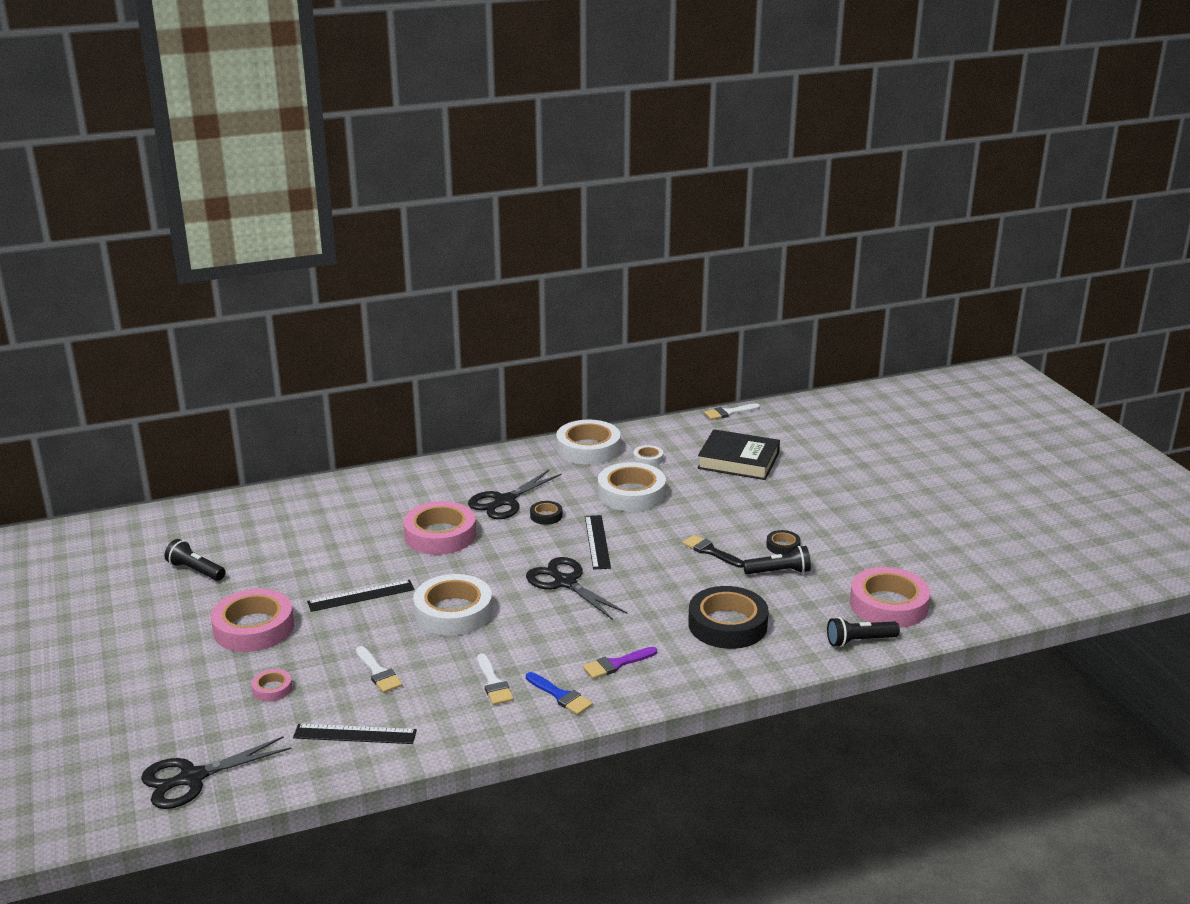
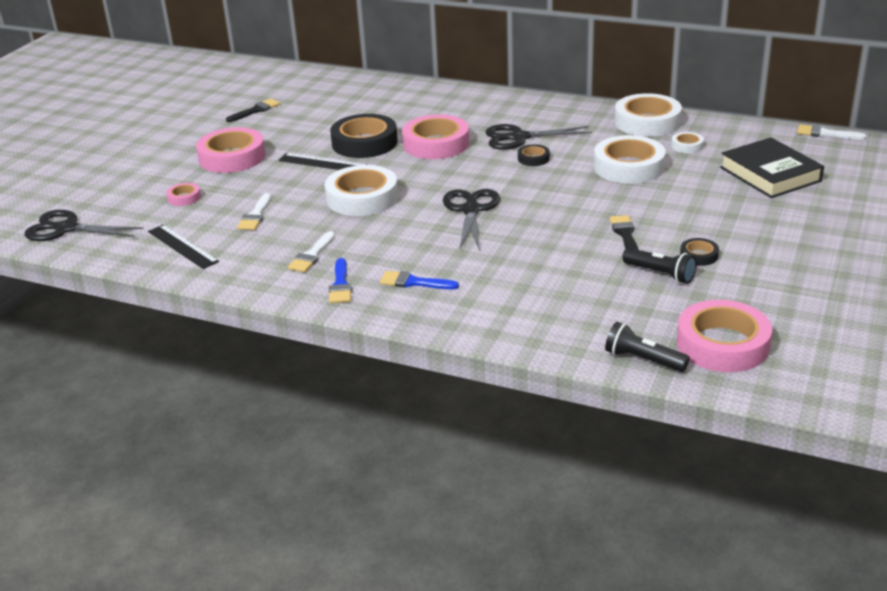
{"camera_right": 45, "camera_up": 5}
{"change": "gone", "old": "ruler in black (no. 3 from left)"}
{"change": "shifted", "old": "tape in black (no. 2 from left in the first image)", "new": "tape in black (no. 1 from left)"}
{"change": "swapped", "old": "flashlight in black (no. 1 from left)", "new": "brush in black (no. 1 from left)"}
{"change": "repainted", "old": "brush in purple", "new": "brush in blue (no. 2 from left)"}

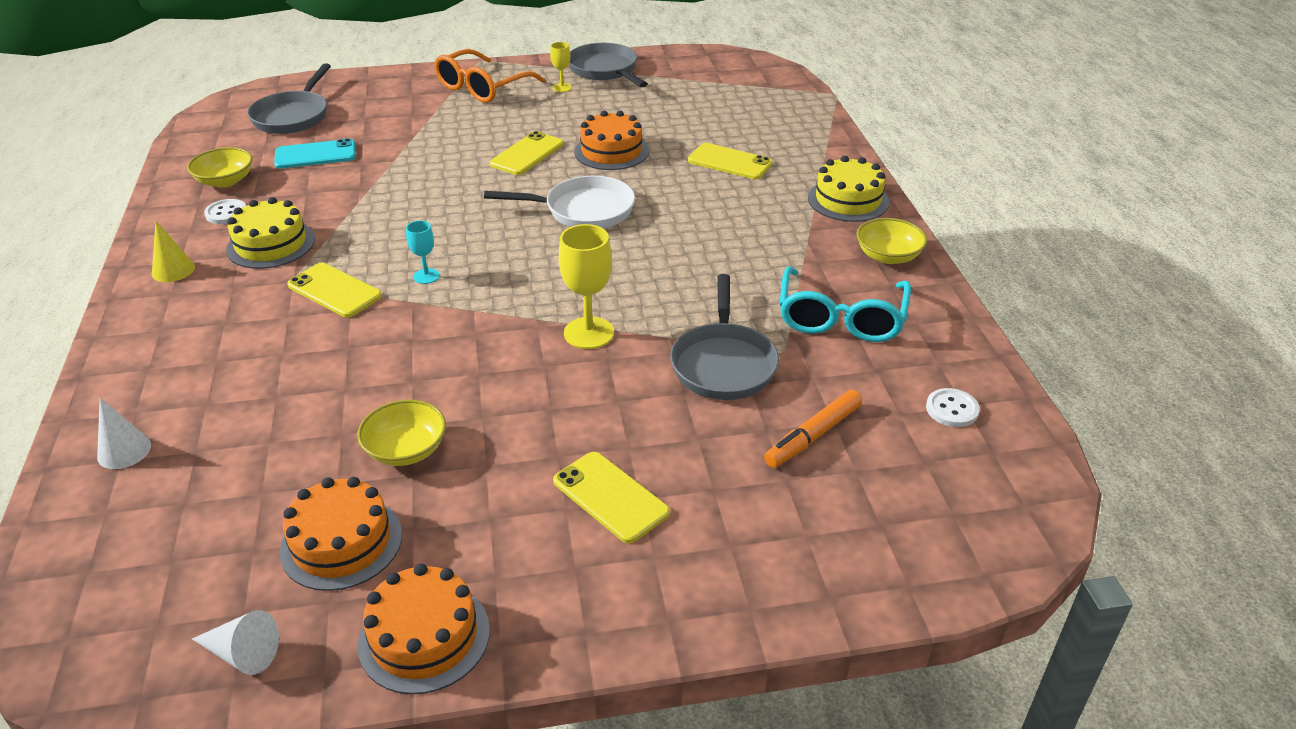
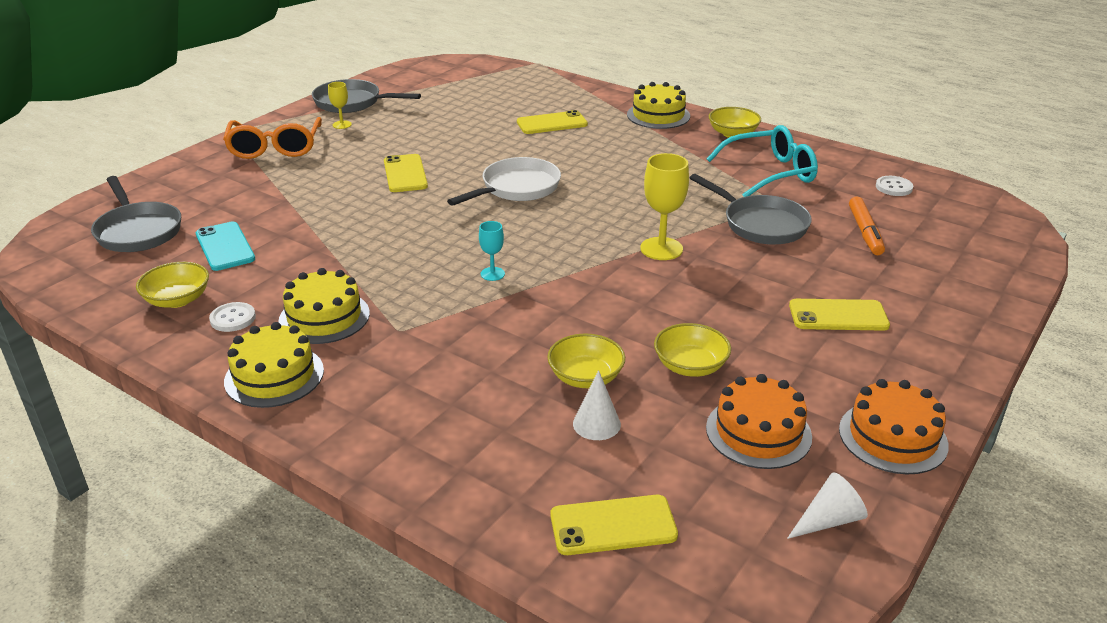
{"camera_right": -45, "camera_up": -5}
{"change": "gone", "old": "cake in orange (no. 3 from left)"}
{"change": "new", "new": "bowl in yellow (no. 2 from left)"}
{"change": "shifted", "old": "cone in white (no. 1 from left)"}
{"change": "shifted", "old": "phone in yellow (no. 1 from left in the first image)", "new": "phone in yellow (no. 3 from left)"}
{"change": "swapped", "old": "cone in yellow", "new": "cake in yellow (no. 1 from left)"}
{"change": "rotated", "old": "phone in turquoise", "degrees": -60}
{"change": "rotated", "old": "glasses in turquoise", "degrees": -75}

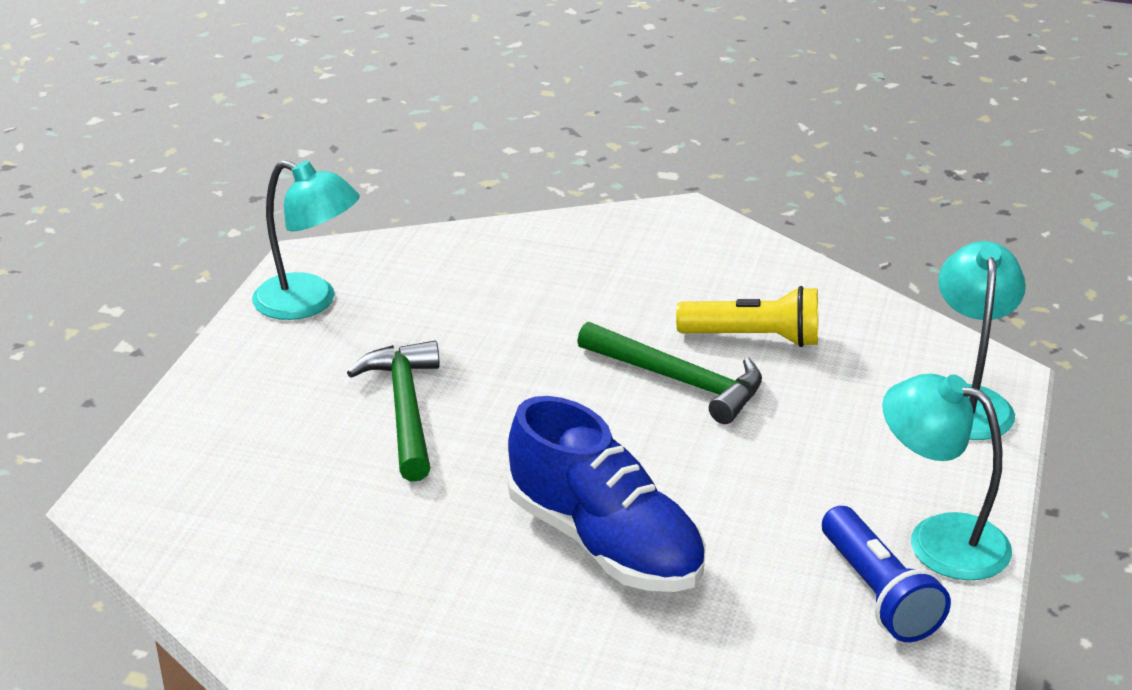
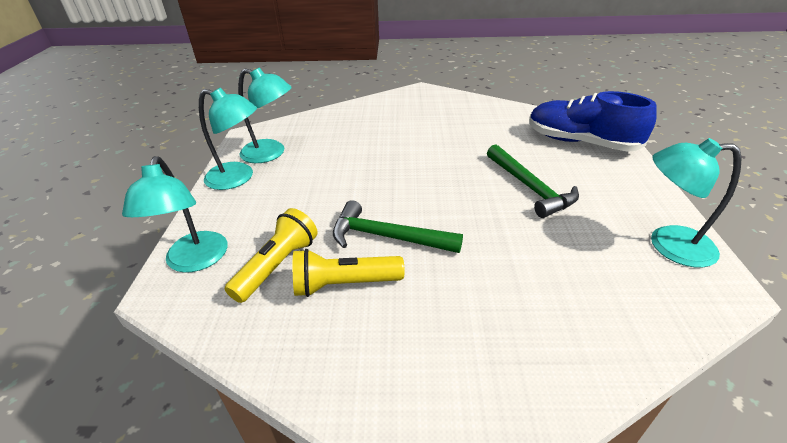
{"camera_right": 165, "camera_up": 5}
{"change": "new", "new": "flashlight in yellow (no. 1 from left)"}
{"change": "shifted", "old": "shoe in blue"}
{"change": "swapped", "old": "flashlight in blue", "new": "lamp in turquoise (no. 3 from left)"}

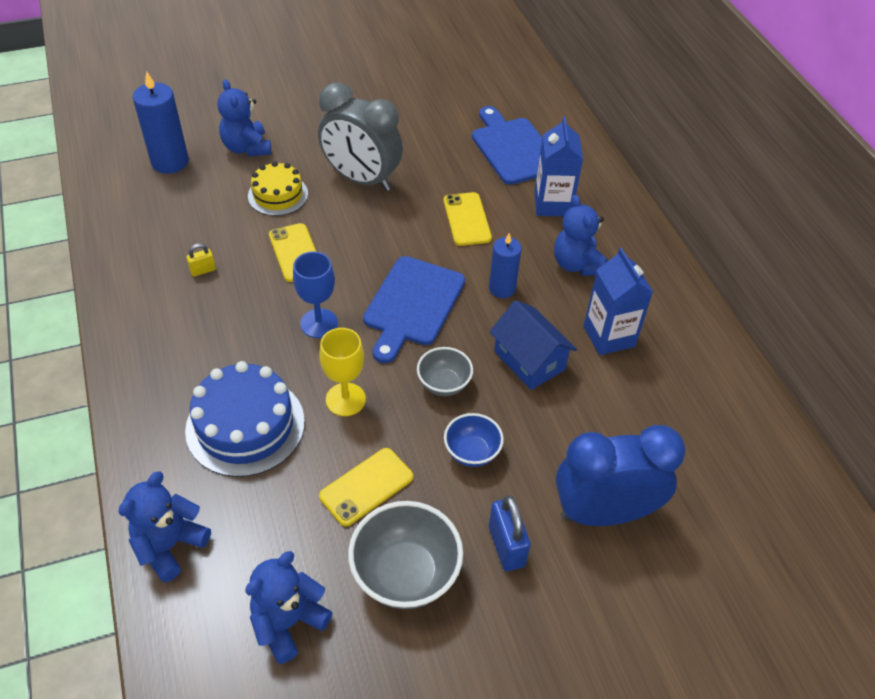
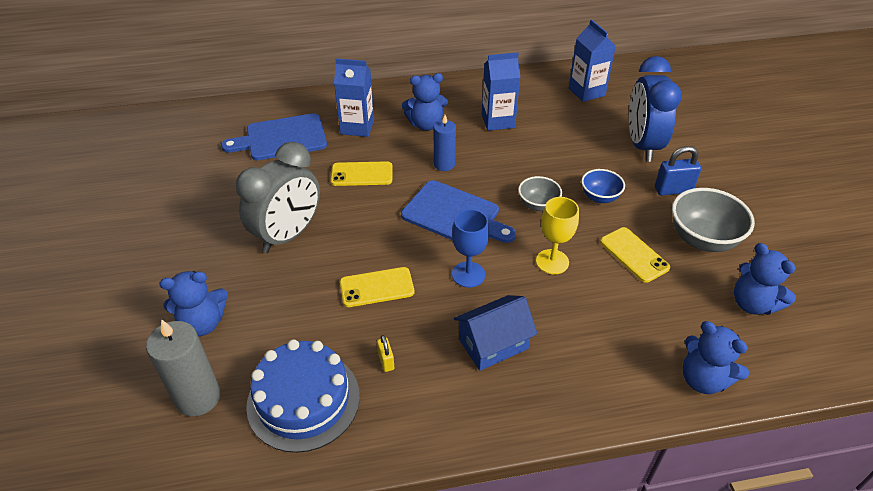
{"camera_right": -80, "camera_up": -5}
{"change": "gone", "old": "cake in yellow"}
{"change": "new", "new": "carton in blue (no. 3 from left)"}
{"change": "shifted", "old": "cake in blue"}
{"change": "shifted", "old": "house in blue"}
{"change": "repainted", "old": "candle in blue (no. 1 from left)", "new": "candle in grey"}

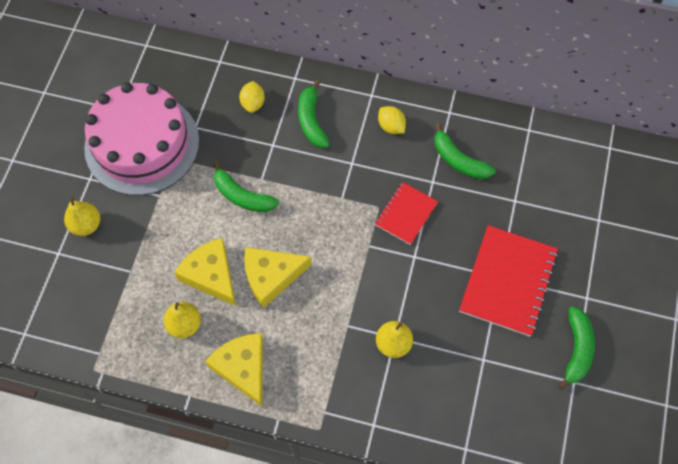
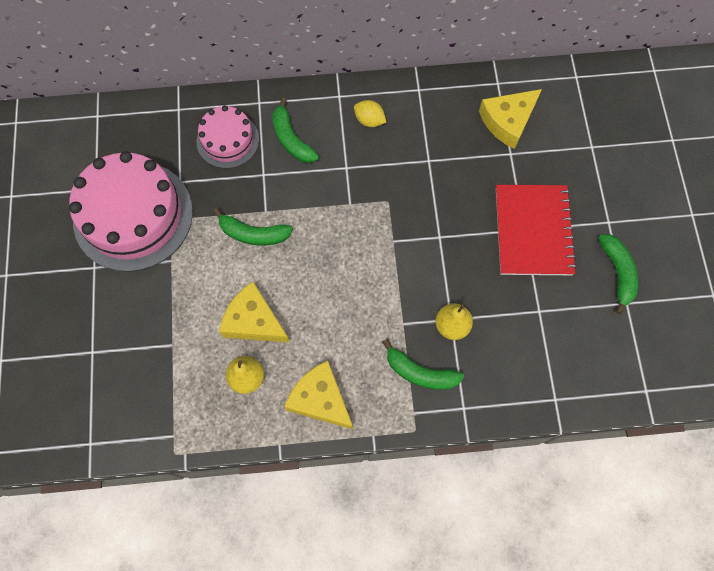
{"camera_right": -20, "camera_up": 5}
{"change": "gone", "old": "pear in yellow (no. 1 from left)"}
{"change": "gone", "old": "notebook in red (no. 1 from left)"}
{"change": "shifted", "old": "cheese in yellow (no. 3 from left)"}
{"change": "shifted", "old": "banana in green (no. 3 from left)"}
{"change": "swapped", "old": "lemon in yellow (no. 1 from left)", "new": "cake in pink (no. 2 from left)"}

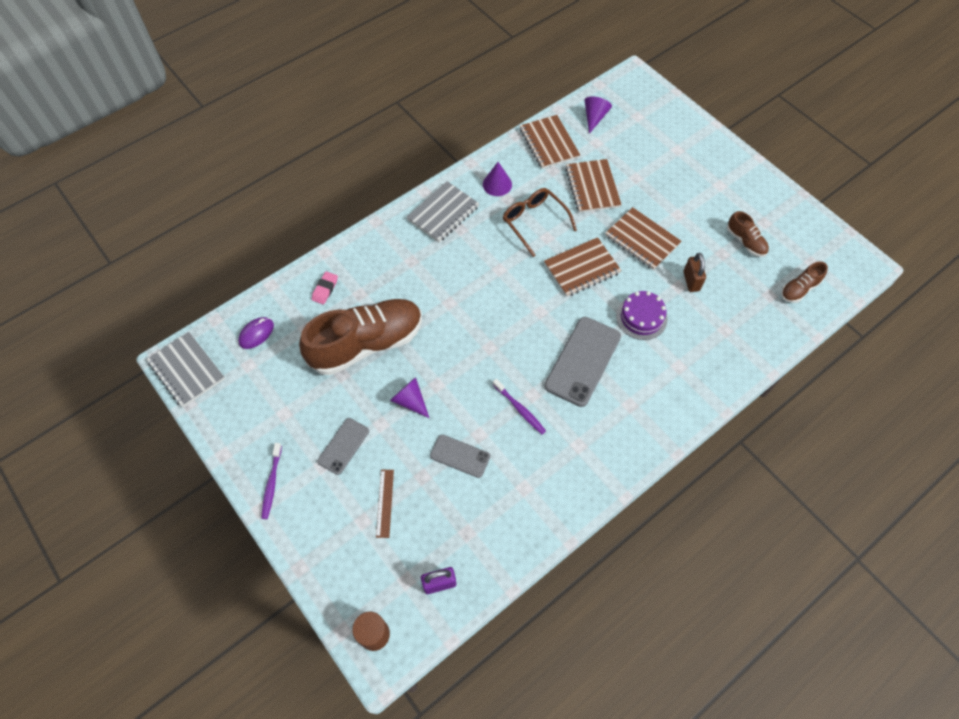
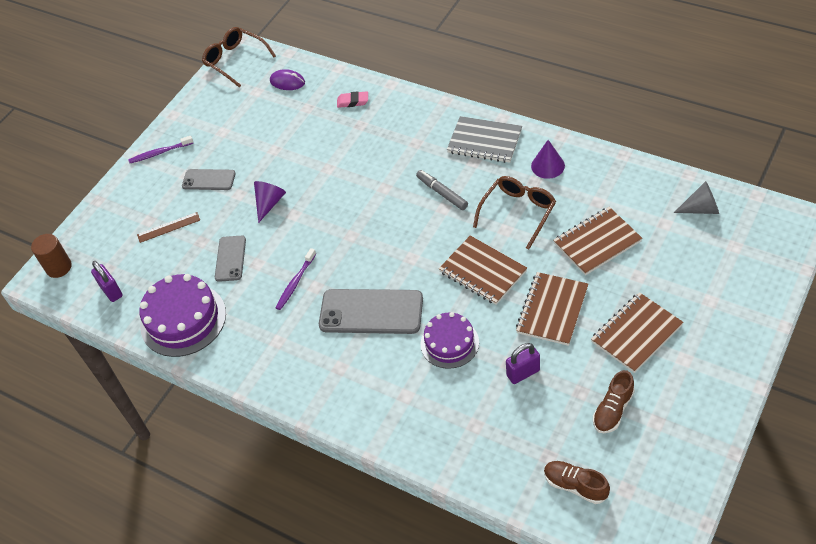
{"camera_right": 75, "camera_up": -10}
{"change": "gone", "old": "shoe in brown (no. 1 from left)"}
{"change": "new", "new": "cake in purple (no. 1 from left)"}
{"change": "new", "new": "marker in grey"}
{"change": "shifted", "old": "notebook in brown (no. 1 from left in the first image)", "new": "notebook in brown (no. 4 from left)"}
{"change": "swapped", "old": "notebook in grey (no. 1 from left)", "new": "glasses in brown (no. 1 from left)"}
{"change": "repainted", "old": "cone in purple (no. 3 from left)", "new": "cone in grey"}
{"change": "repainted", "old": "padlock in brown", "new": "padlock in purple (no. 2 from left)"}

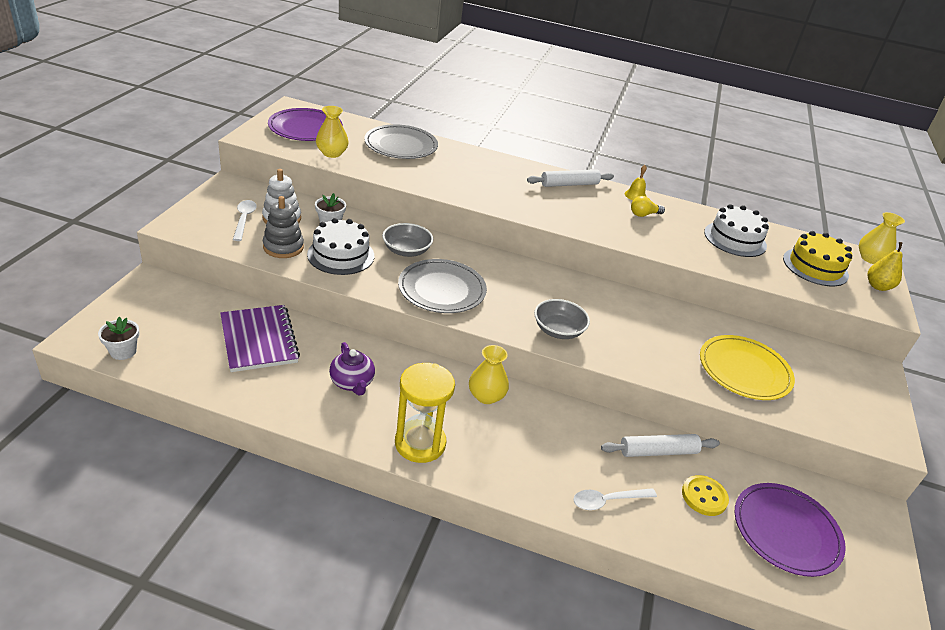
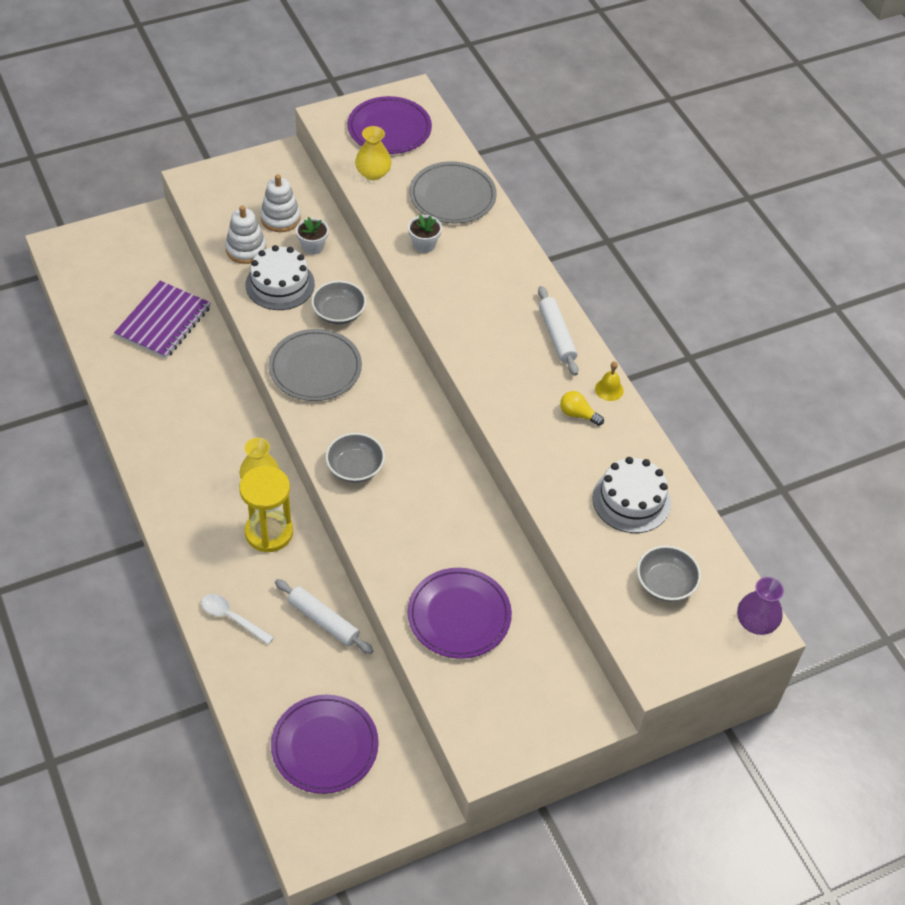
{"camera_right": 50, "camera_up": 15}
{"change": "gone", "old": "spoon in white (no. 1 from left)"}
{"change": "gone", "old": "teapot in purple"}
{"change": "gone", "old": "button in yellow"}
{"change": "gone", "old": "pear in yellow"}
{"change": "shifted", "old": "flower pot in white (no. 1 from left in the first image)", "new": "flower pot in white (no. 2 from left)"}
{"change": "shifted", "old": "hourglass in yellow"}
{"change": "swapped", "old": "cake in yellow", "new": "bowl in grey (no. 3 from left)"}
{"change": "repainted", "old": "stacking toy in grey", "new": "stacking toy in white (no. 1 from left)"}
{"change": "repainted", "old": "plate in yellow", "new": "plate in purple (no. 3 from left)"}
{"change": "repainted", "old": "vase in yellow (no. 3 from left)", "new": "vase in purple"}
{"change": "rotated", "old": "rolling pin in white (no. 1 from left in the first image)", "degrees": 45}

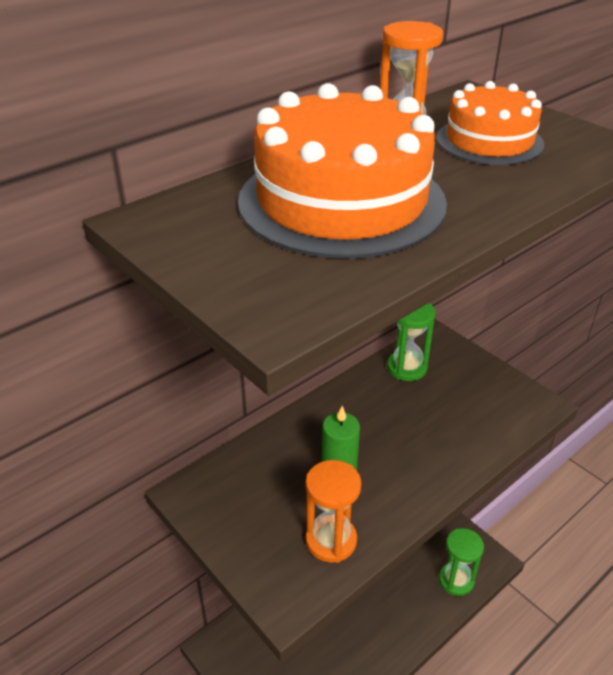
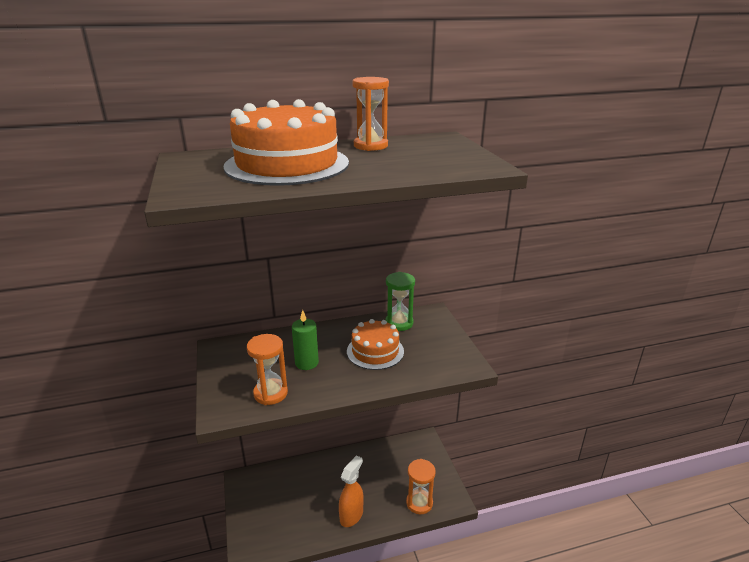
{"camera_right": 25, "camera_up": -10}
{"change": "new", "new": "spray bottle in orange"}
{"change": "shifted", "old": "cake in orange (no. 2 from left)"}
{"change": "repainted", "old": "hourglass in green (no. 2 from left)", "new": "hourglass in orange (no. 3 from left)"}

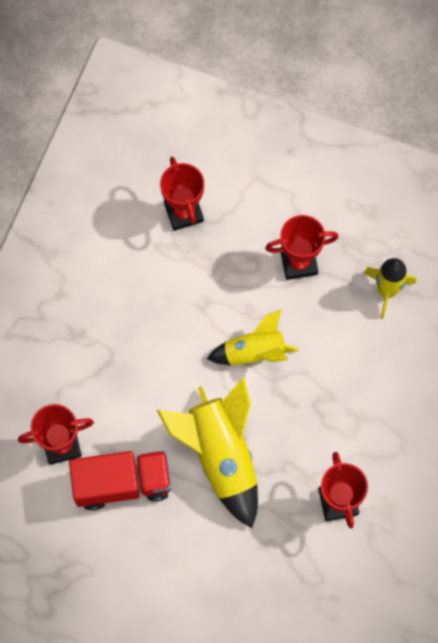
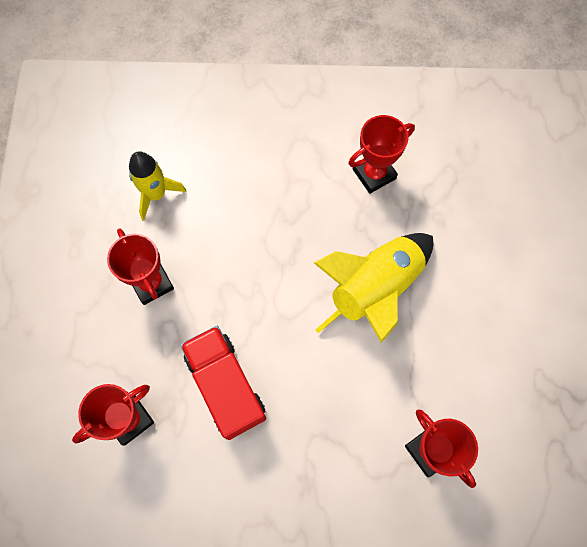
{"camera_right": -110, "camera_up": 0}
{"change": "gone", "old": "rocket in yellow (no. 2 from left)"}
{"change": "shifted", "old": "truck in red"}

